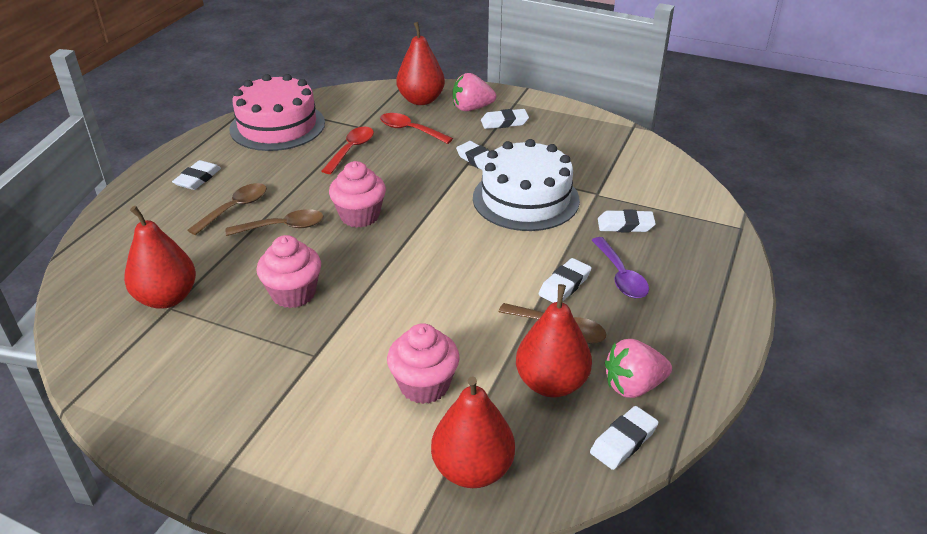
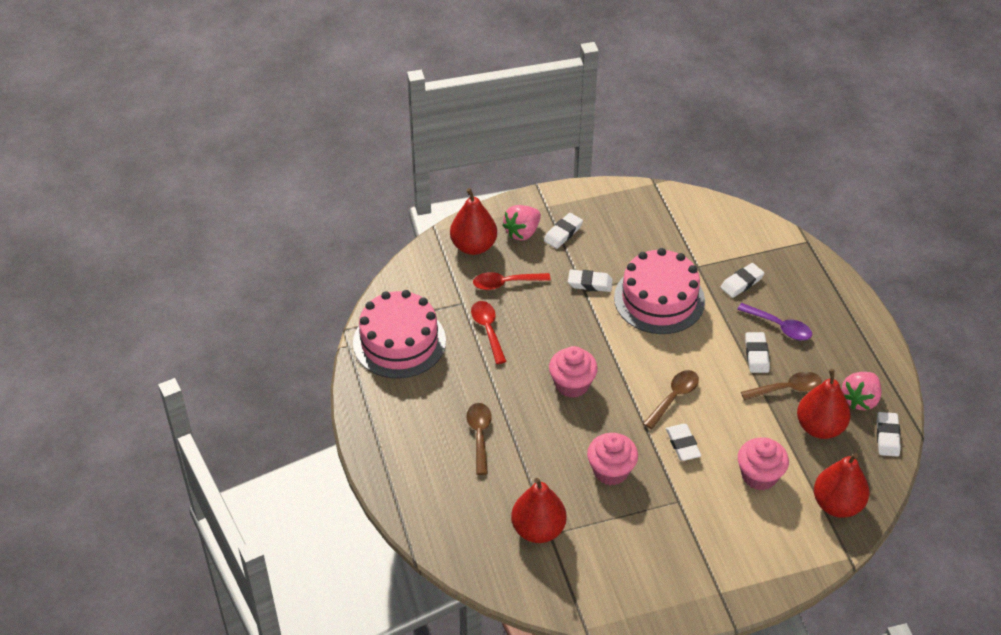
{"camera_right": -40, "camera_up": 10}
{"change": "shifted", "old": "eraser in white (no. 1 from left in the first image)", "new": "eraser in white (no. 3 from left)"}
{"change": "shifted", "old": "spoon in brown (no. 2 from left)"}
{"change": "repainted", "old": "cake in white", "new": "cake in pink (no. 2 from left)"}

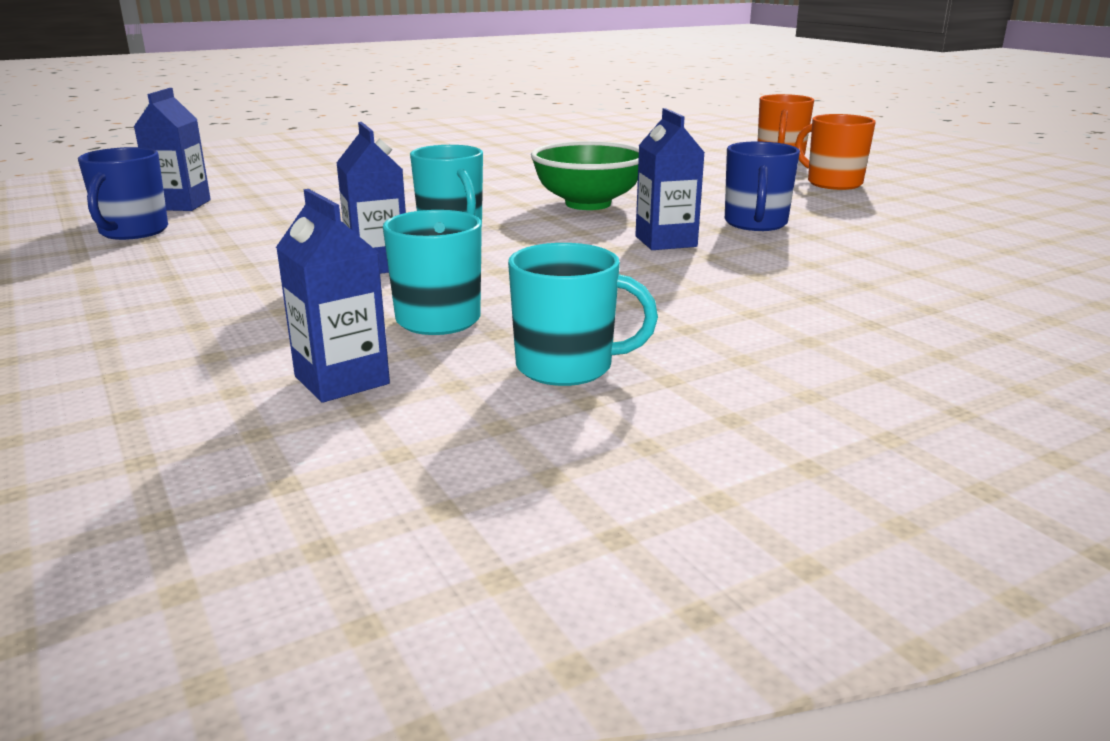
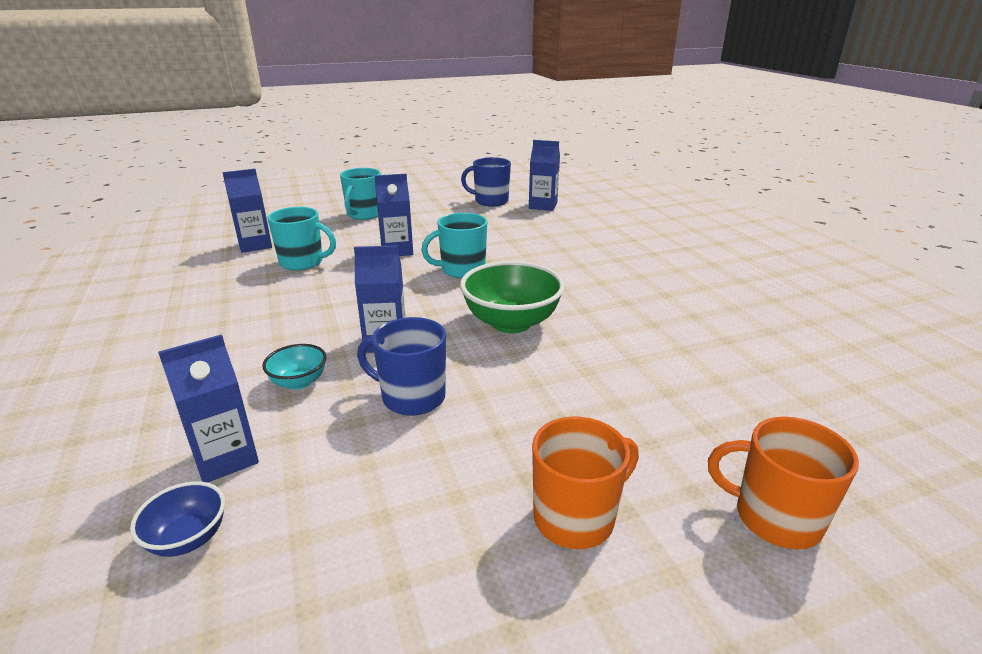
{"camera_right": 100, "camera_up": 5}
{"change": "new", "new": "bowl in blue"}
{"change": "new", "new": "carton in blue (no. 1 from left)"}
{"change": "new", "new": "bowl in turquoise"}
{"change": "shifted", "old": "mug in turquoise (no. 3 from left in the first image)", "new": "mug in turquoise (no. 2 from left)"}

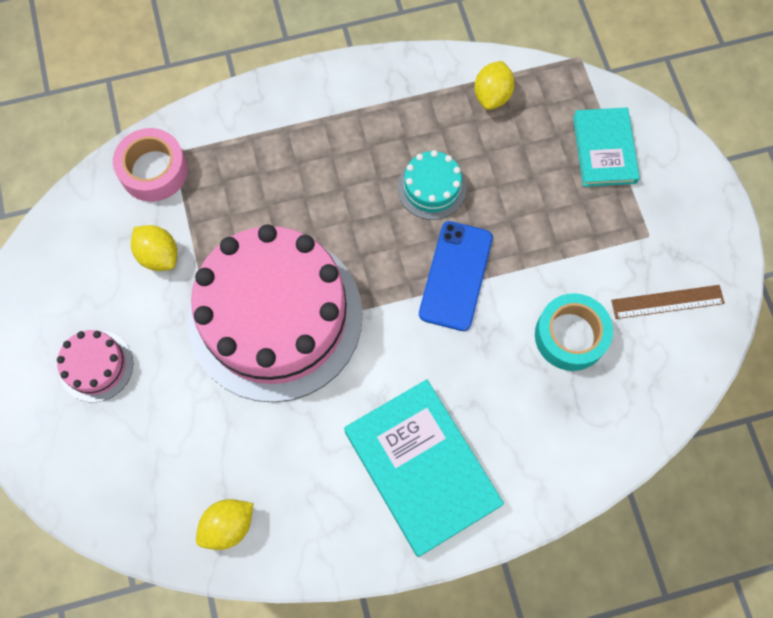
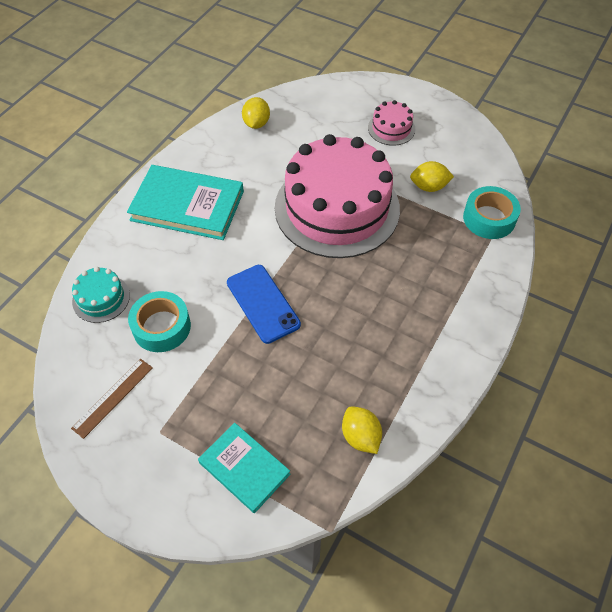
{"camera_right": 135, "camera_up": -15}
{"change": "shifted", "old": "cake in turquoise"}
{"change": "repainted", "old": "tape in pink", "new": "tape in turquoise (no. 2 from left)"}

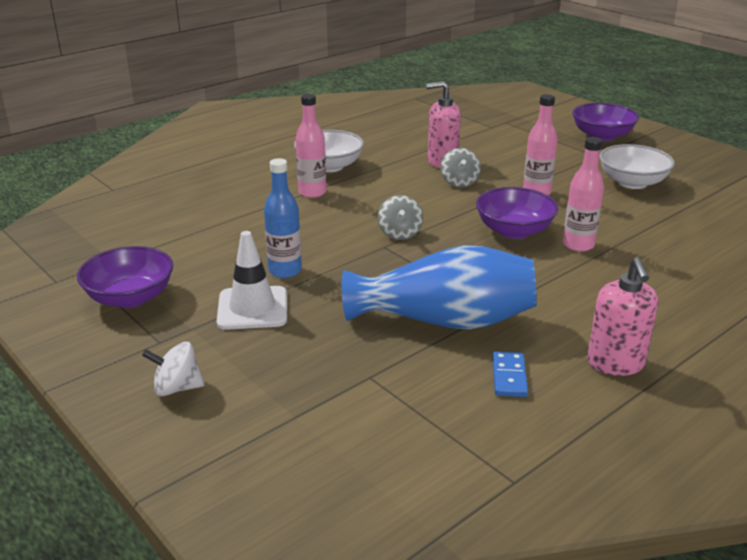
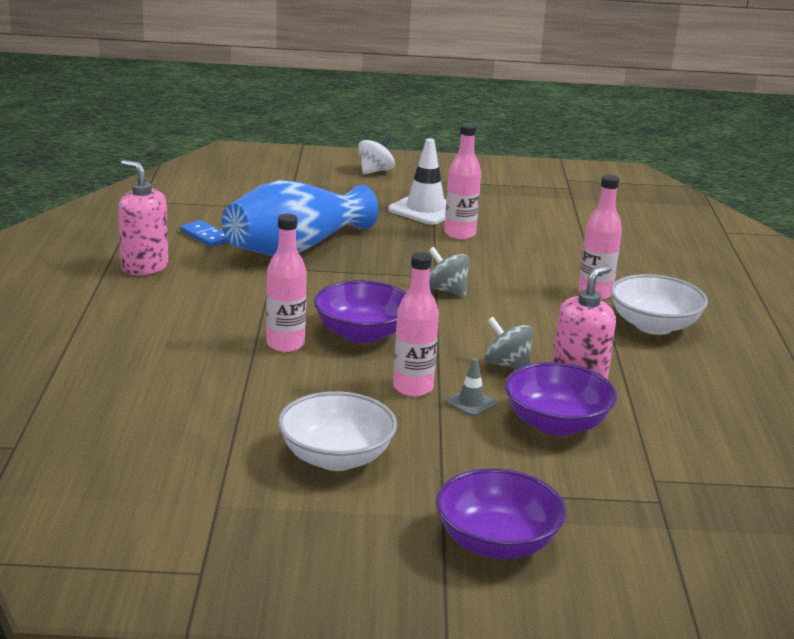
{"camera_right": 130, "camera_up": -5}
{"change": "new", "new": "traffic cone in grey"}
{"change": "shifted", "old": "bowl in purple (no. 1 from left in the first image)", "new": "bowl in purple (no. 3 from left)"}
{"change": "repainted", "old": "bottle in blue", "new": "bottle in pink (no. 3 from left)"}

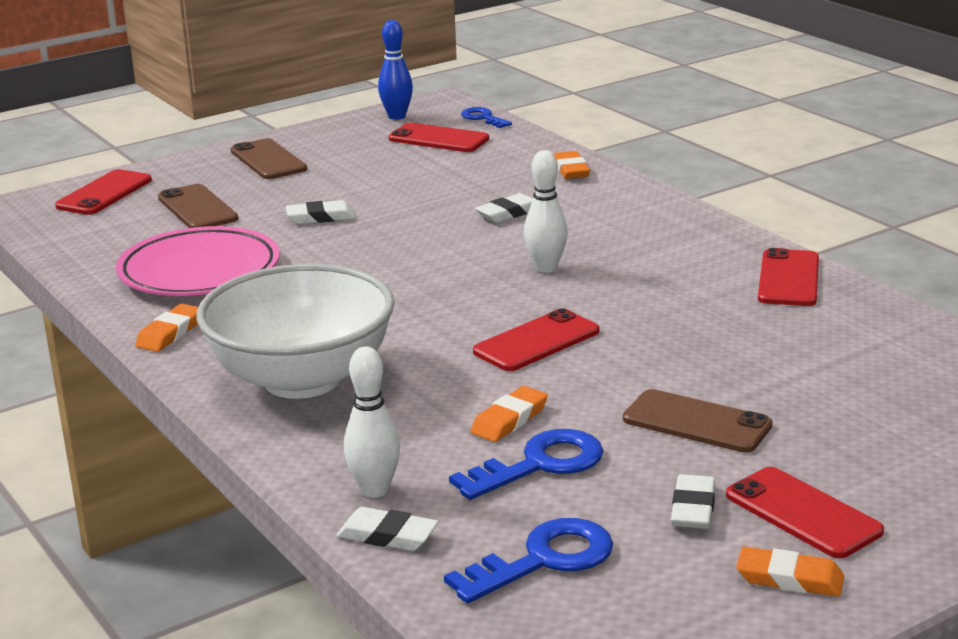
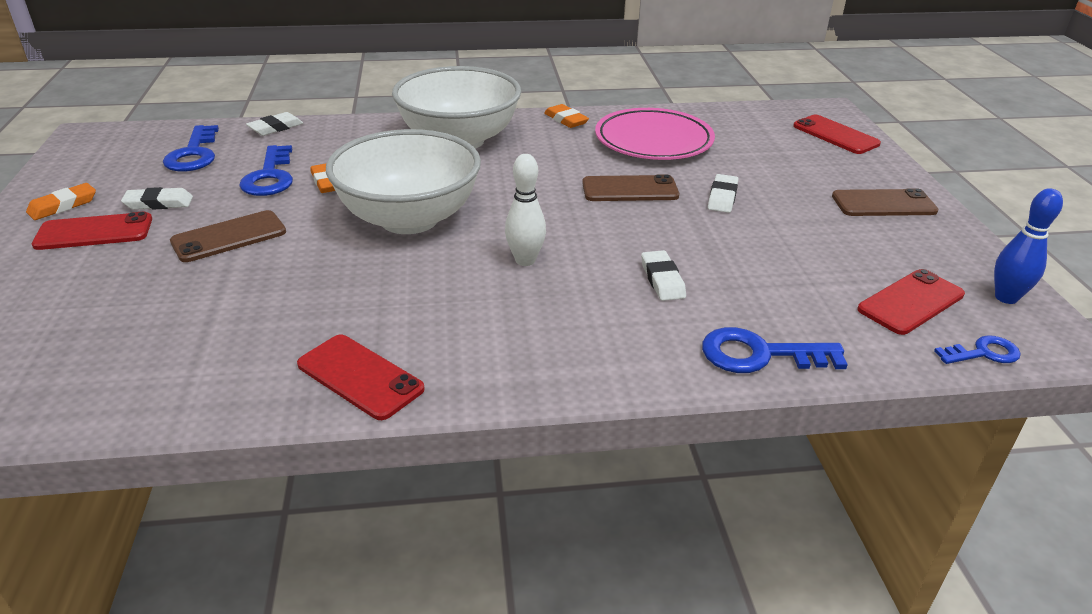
{"camera_right": 115, "camera_up": 10}
{"change": "gone", "old": "bowling pin in white (no. 1 from left)"}
{"change": "shifted", "old": "phone in brown (no. 1 from left in the first image)", "new": "phone in brown (no. 2 from left)"}
{"change": "swapped", "old": "phone in red (no. 3 from left)", "new": "bowl in white (no. 1 from left)"}
{"change": "swapped", "old": "eraser in orange (no. 3 from left)", "new": "key in blue (no. 3 from left)"}
{"change": "rotated", "old": "eraser in white (no. 4 from left in the first image)", "degrees": -45}

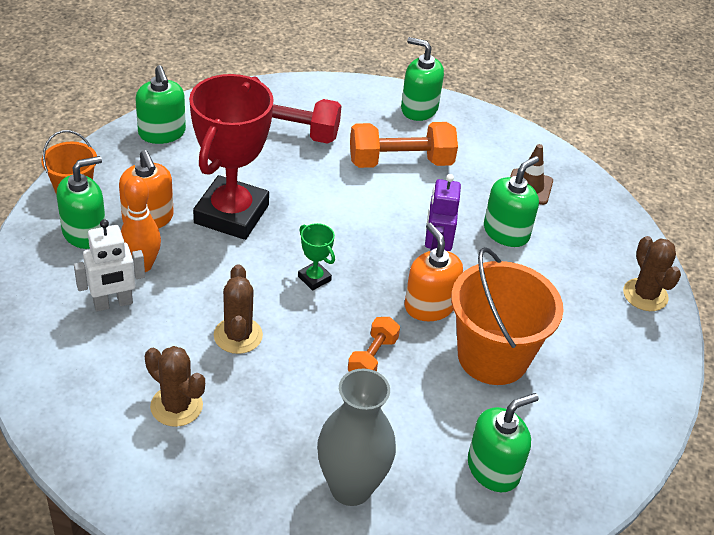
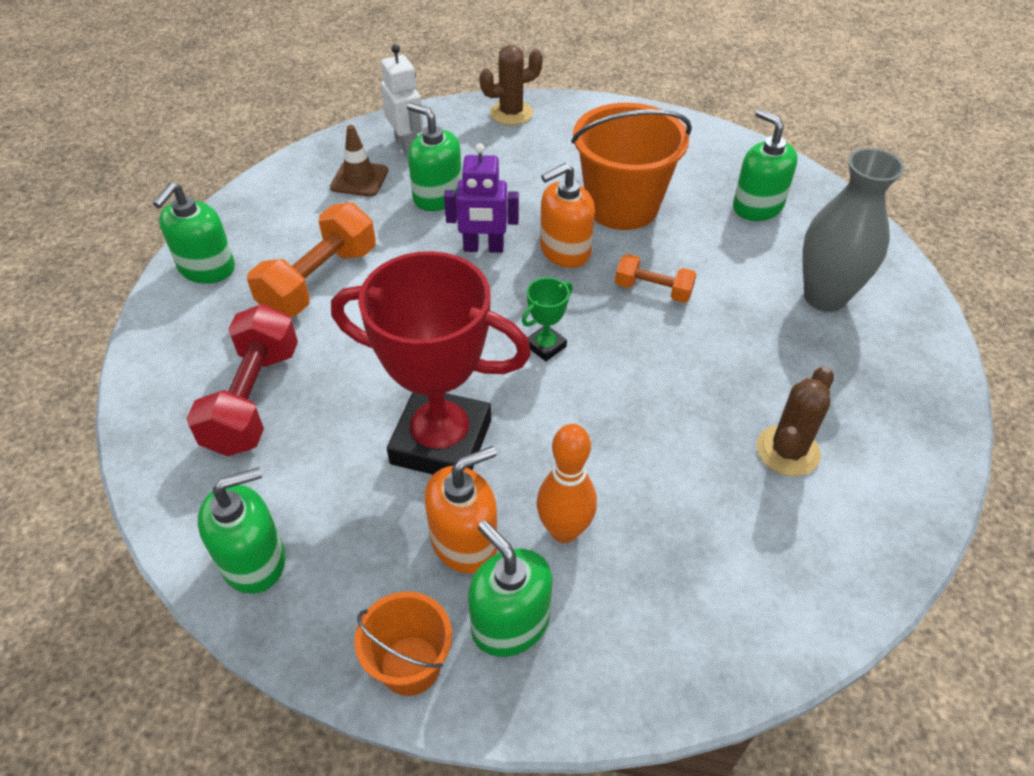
{"camera_right": -90, "camera_up": 5}
{"change": "gone", "old": "cactus in brown (no. 2 from left)"}
{"change": "shifted", "old": "robot in white"}
{"change": "rotated", "old": "dumbbell in orange (no. 2 from left in the first image)", "degrees": 45}

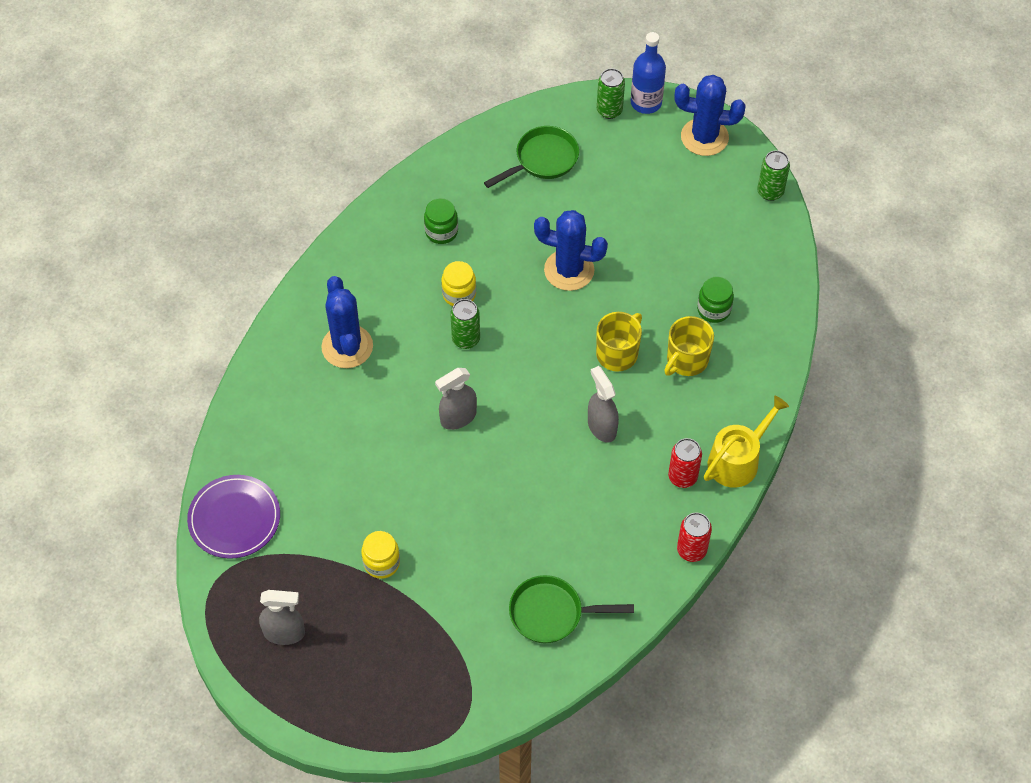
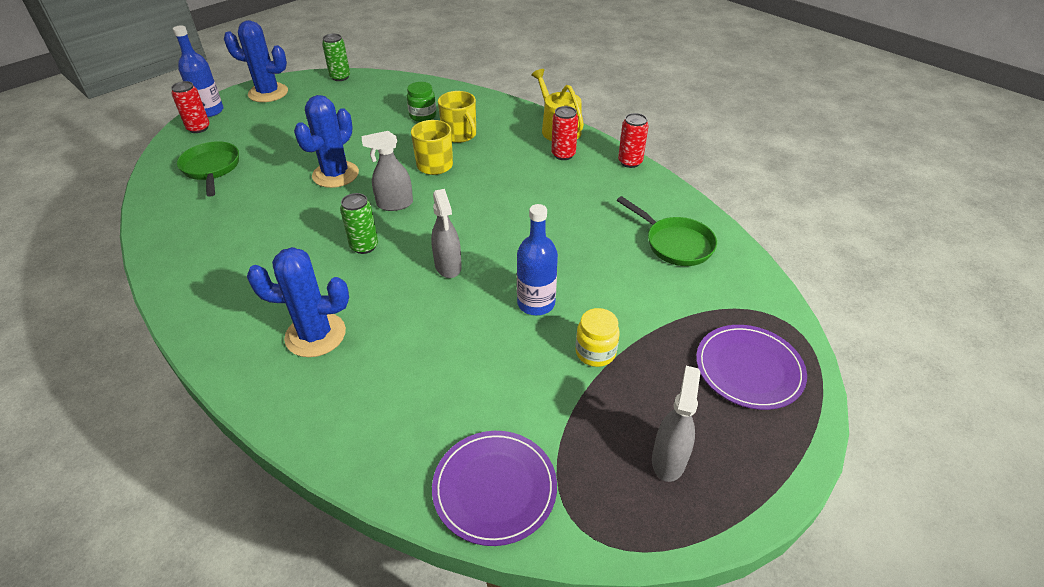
{"camera_right": -75, "camera_up": -15}
{"change": "gone", "old": "jar in green (no. 1 from left)"}
{"change": "gone", "old": "jar in yellow (no. 2 from left)"}
{"change": "new", "new": "bottle in blue (no. 2 from left)"}
{"change": "new", "new": "plate in purple (no. 2 from left)"}
{"change": "shifted", "old": "spray bottle in grey (no. 3 from left in the first image)", "new": "spray bottle in grey (no. 1 from left)"}
{"change": "repainted", "old": "can in green (no. 2 from left)", "new": "can in red (no. 1 from left)"}
{"change": "rotated", "old": "pan in green (no. 2 from left)", "degrees": -60}
{"change": "rotated", "old": "cactus in blue (no. 3 from left in the first image)", "degrees": 75}

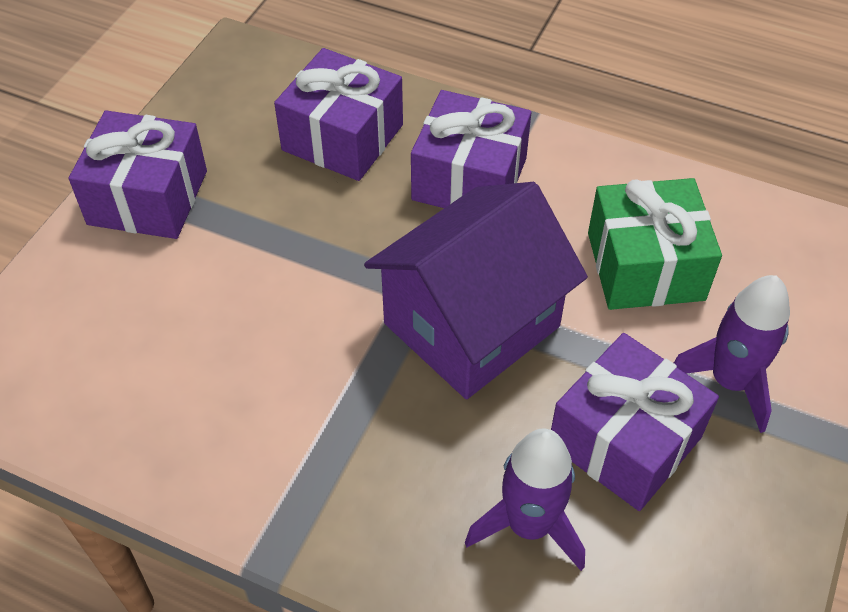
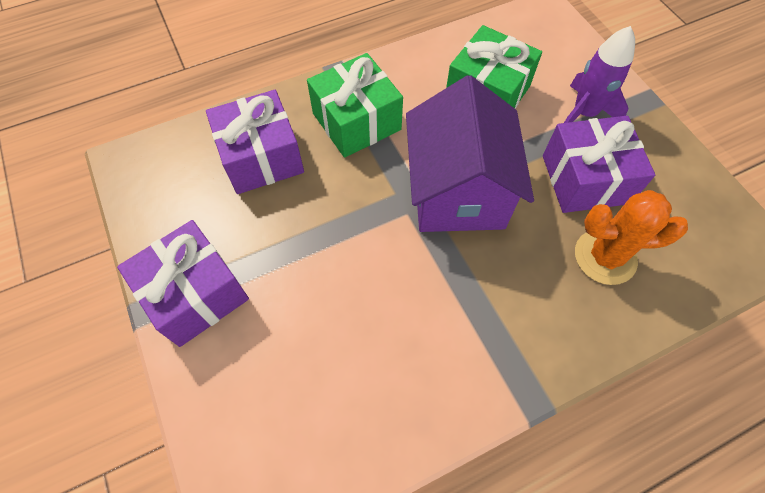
{"camera_right": -50, "camera_up": 10}
{"change": "swapped", "old": "rocket in purple (no. 1 from left)", "new": "cactus in orange"}
{"change": "repainted", "old": "gift in purple (no. 3 from left)", "new": "gift in green (no. 1 from left)"}

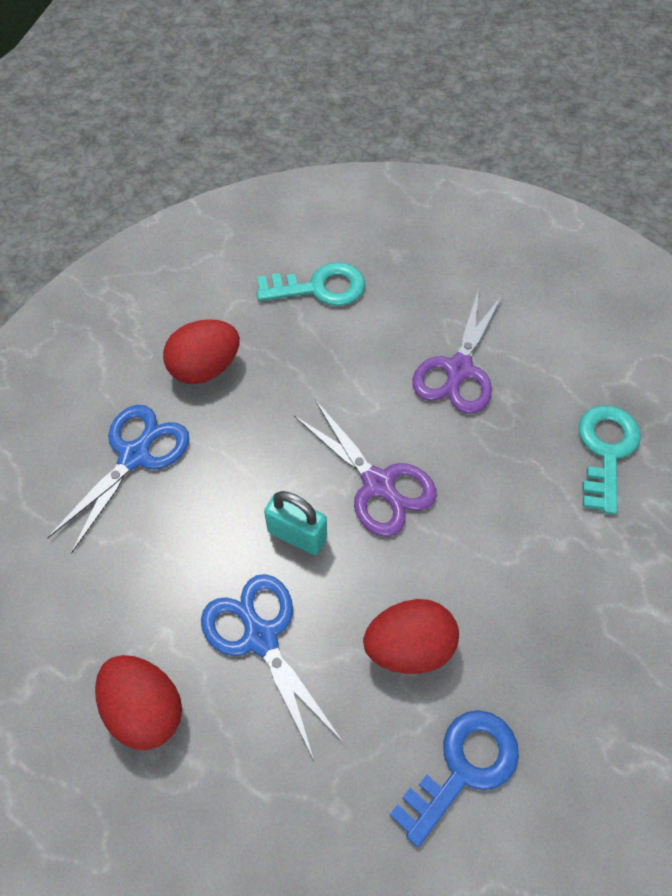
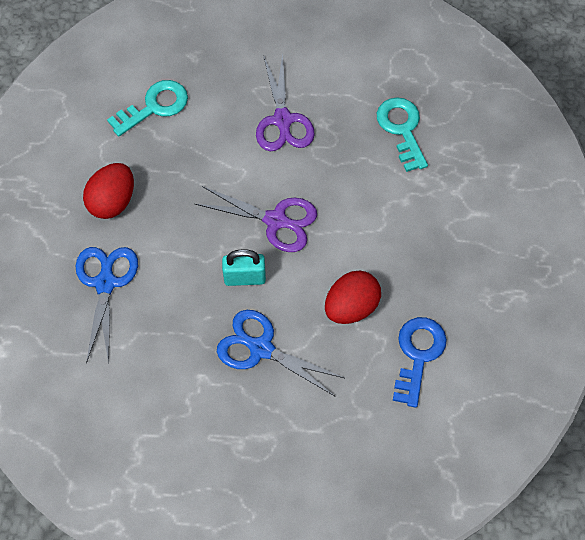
{"camera_right": -30, "camera_up": 5}
{"change": "gone", "old": "egg in red (no. 1 from left)"}

